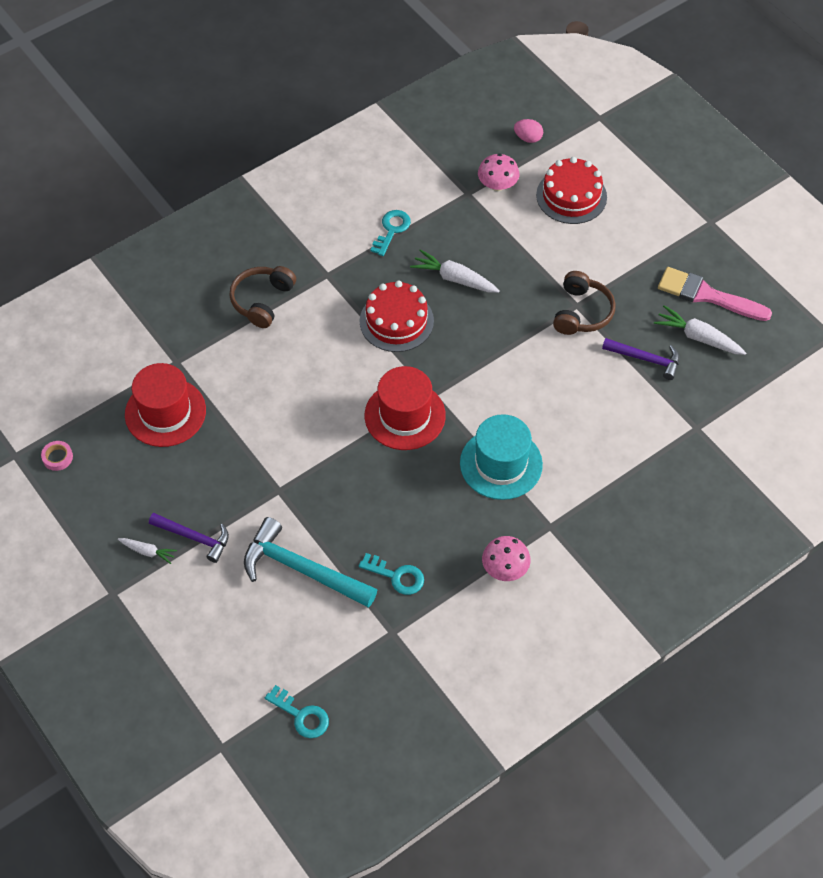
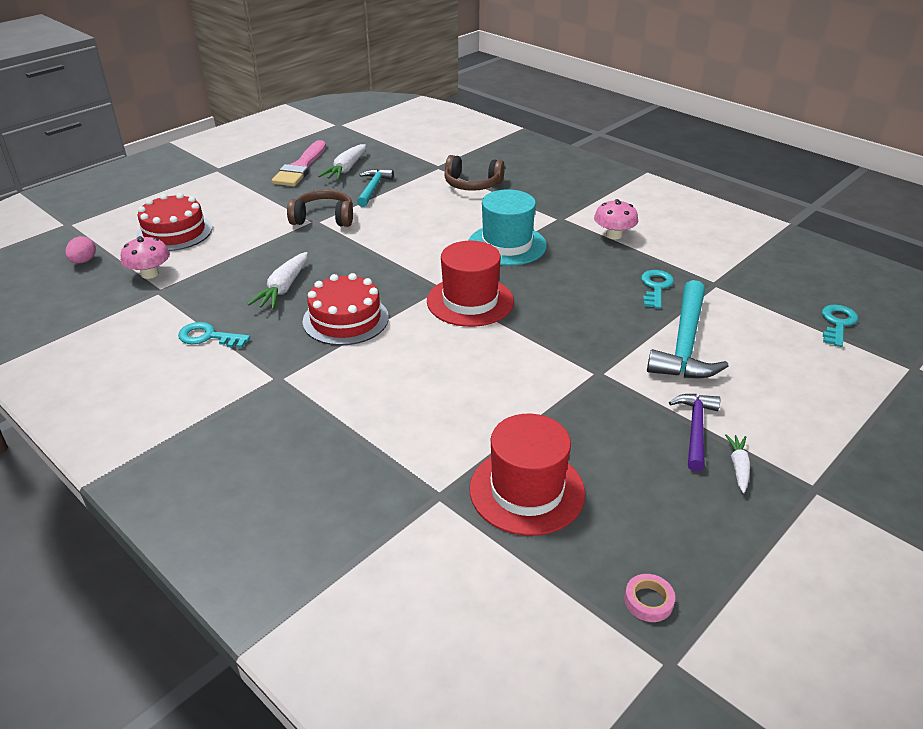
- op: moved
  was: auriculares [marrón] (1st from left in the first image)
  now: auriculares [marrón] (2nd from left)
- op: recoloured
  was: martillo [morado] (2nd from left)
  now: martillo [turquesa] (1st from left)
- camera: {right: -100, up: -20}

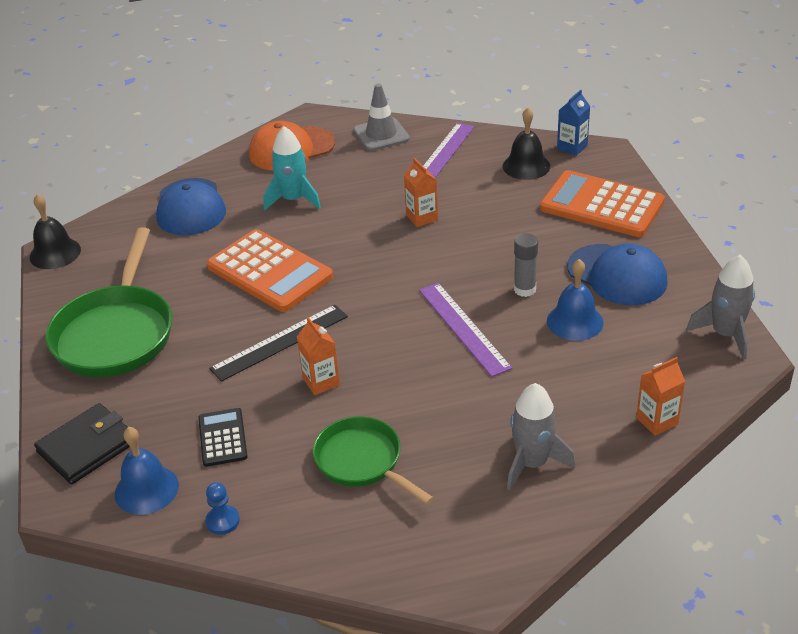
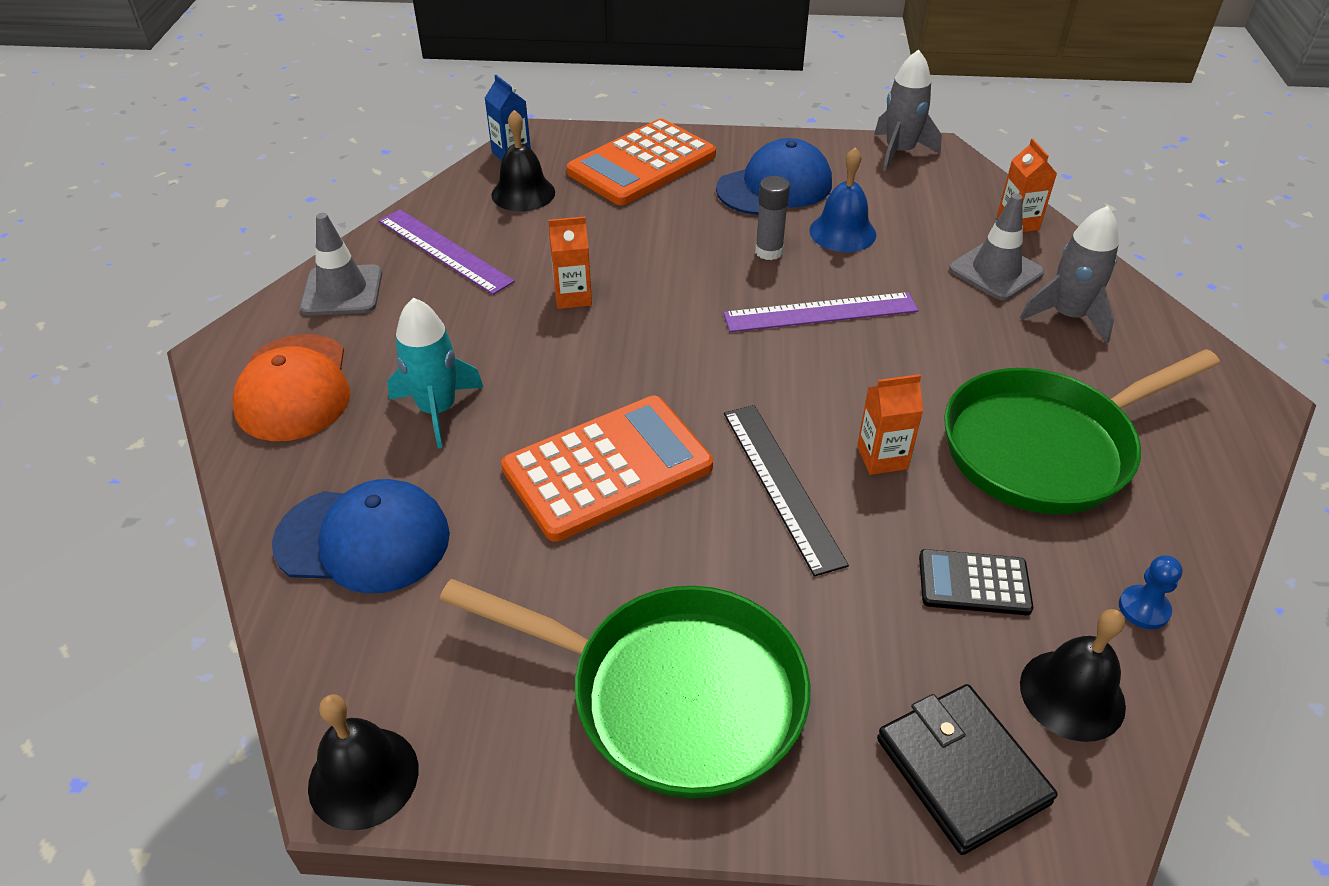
- op: recoloured
  was: campana [azul] (1st from left)
  now: campana [negro] (3rd from left)
- op: resized
  was: sartén [verde] (2nd from left)
  ratio: 1.61
- op: added
  now: cono de tráfico [gris] (2nd from left)
- camera: {right: -75, up: 5}

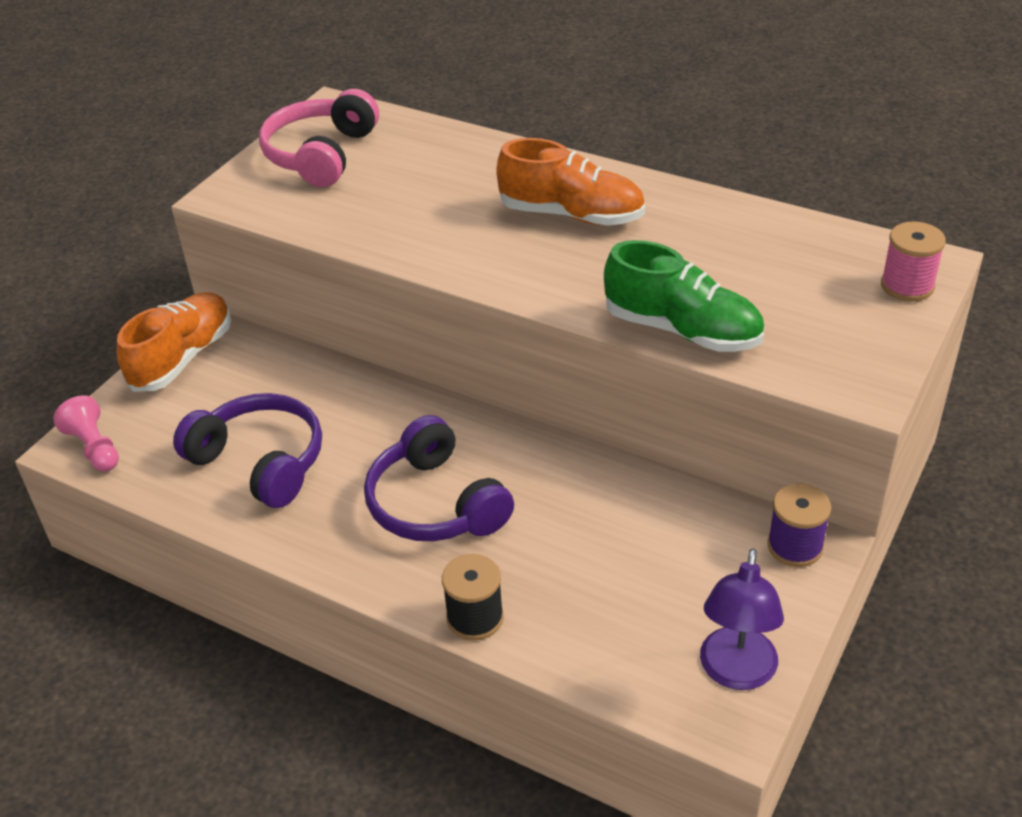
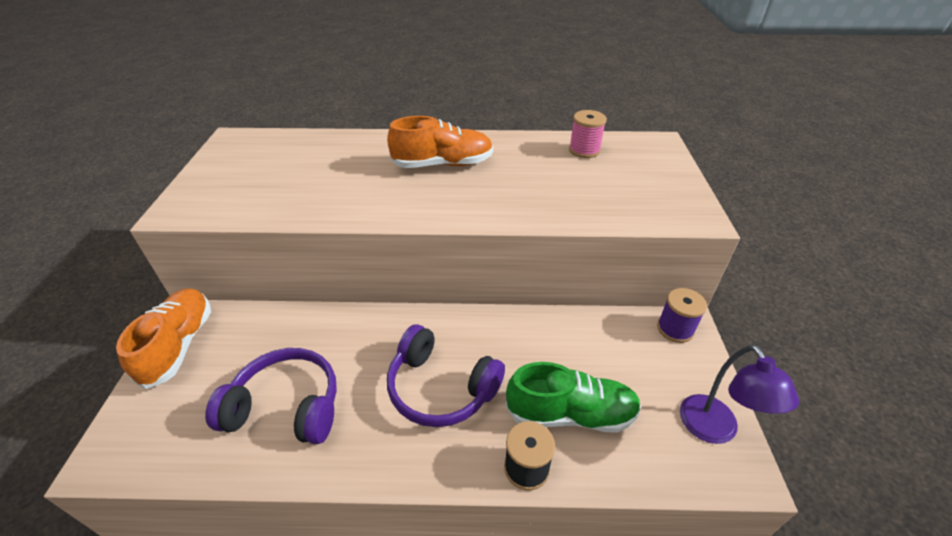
- op: removed
  was: peón [rosa]
- op: removed
  was: auriculares [rosa]
- op: moved
  was: zapato [verde]
- op: moved
  was: carrete [rosa]
- camera: {right: -30, up: 0}

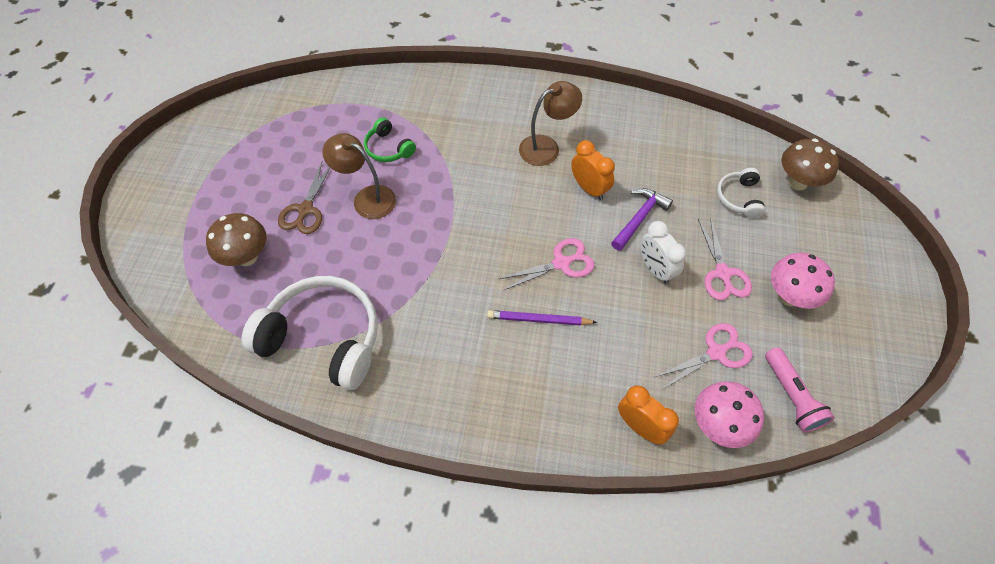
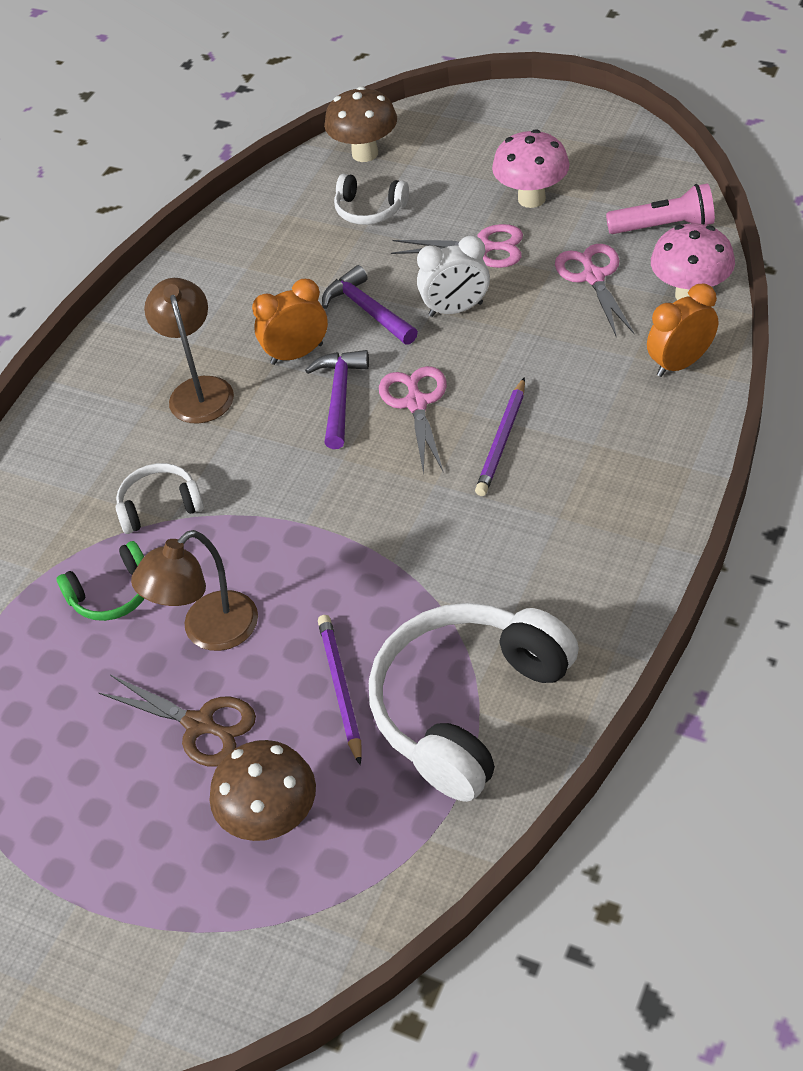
- op: added
  now: auriculares [blanco] (1st from left)
- op: added
  now: martillo [morado] (1st from left)
- op: added
  now: lápiz [morado] (1st from left)
- camera: {right: -70, up: -10}

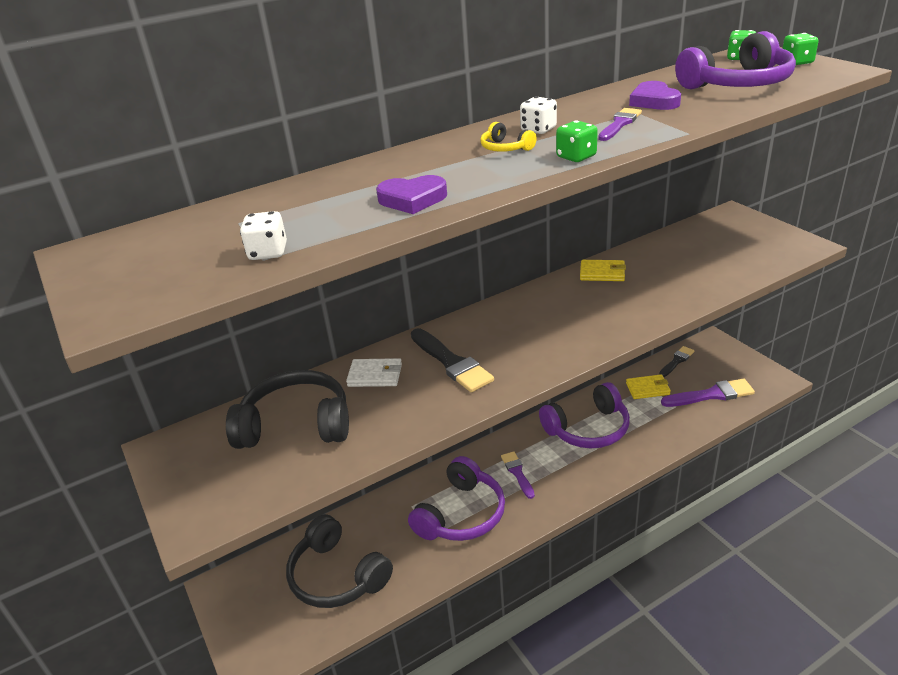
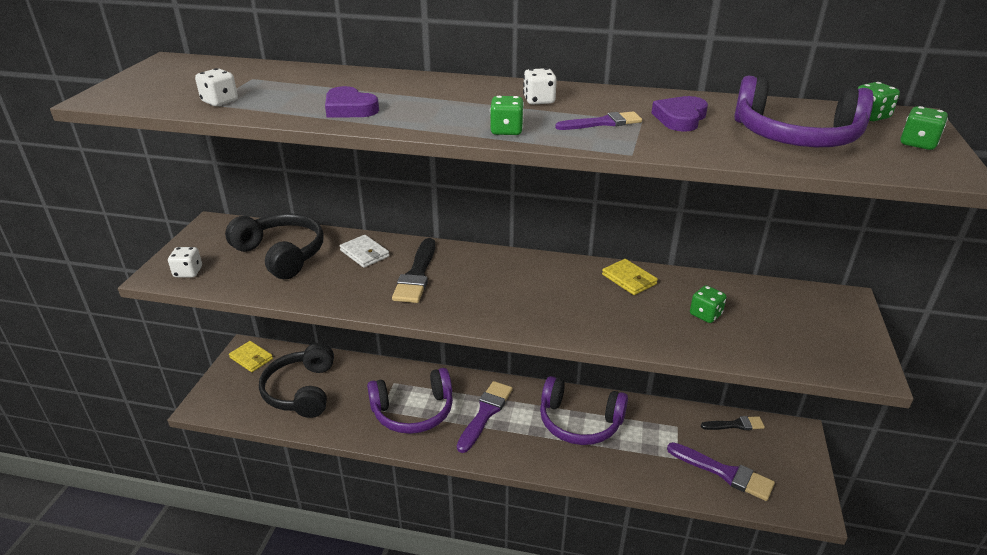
- op: removed
  was: auriculares [amarillo]
- op: resized
  was: pincel [morado] (1st from left)
  ratio: 1.59
- op: moved
  was: cartera [amarillo] (2nd from left in the first image)
  now: cartera [amarillo] (1st from left)
- op: added
  now: dado [blanco] (1st from left)
- op: added
  now: dado [verde] (2nd from left)
- camera: {right: 40, up: 0}

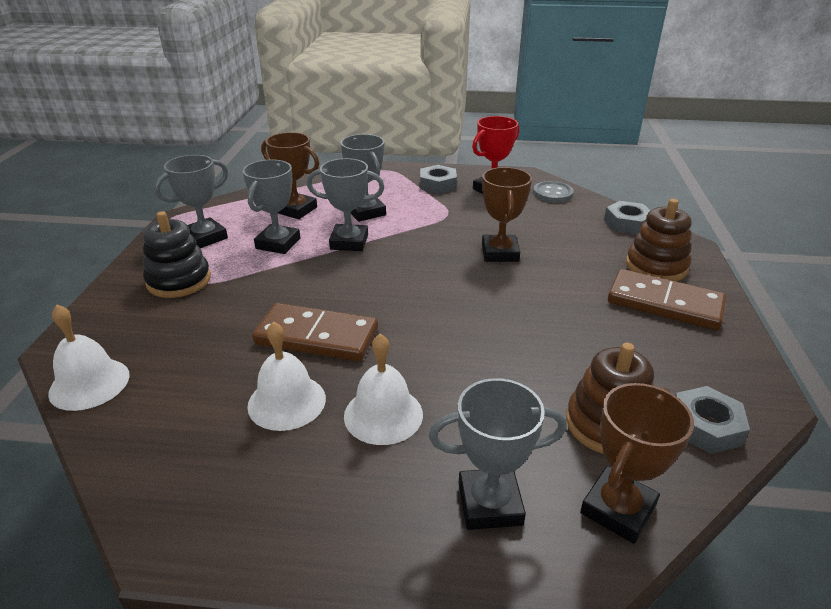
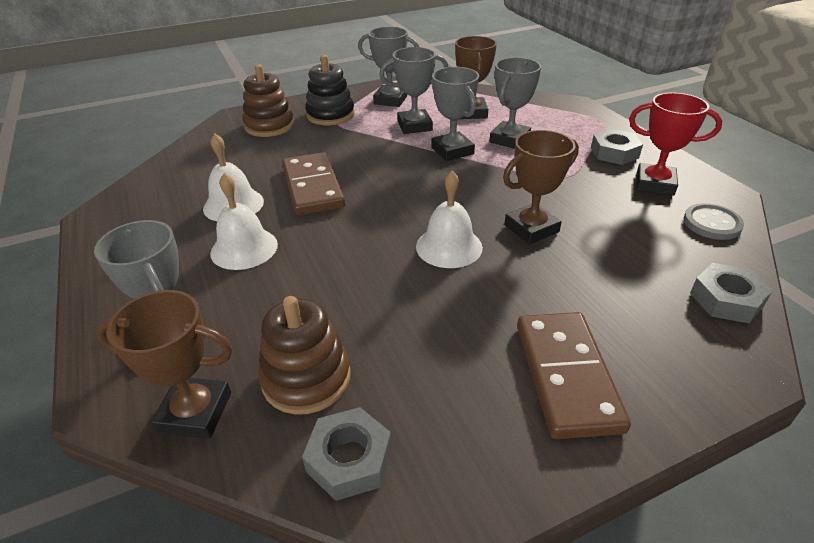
- op: moved
  was: campana [blanco] (1st from left in the first image)
  now: campana [blanco] (3rd from left)
- op: moved
  was: juguete apilable [marrón] (2nd from left in the first image)
  now: juguete apilable [marrón] (1st from left)
- camera: {right: 60, up: 5}

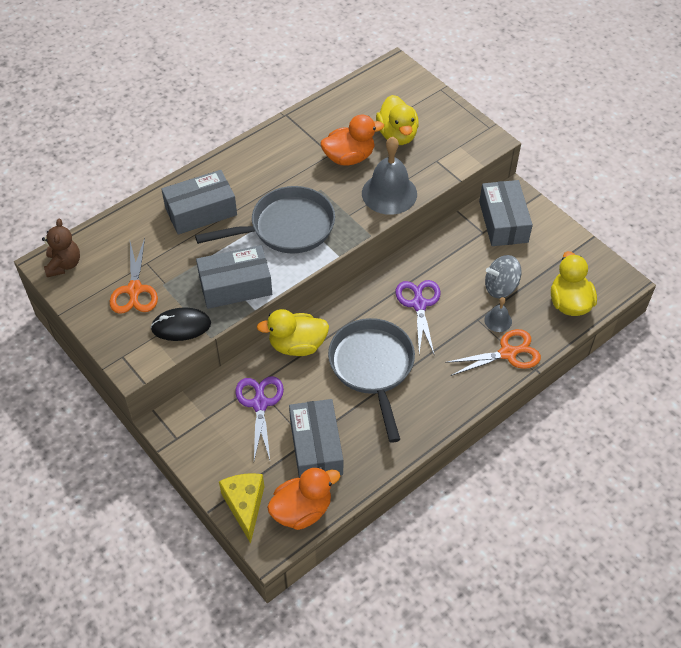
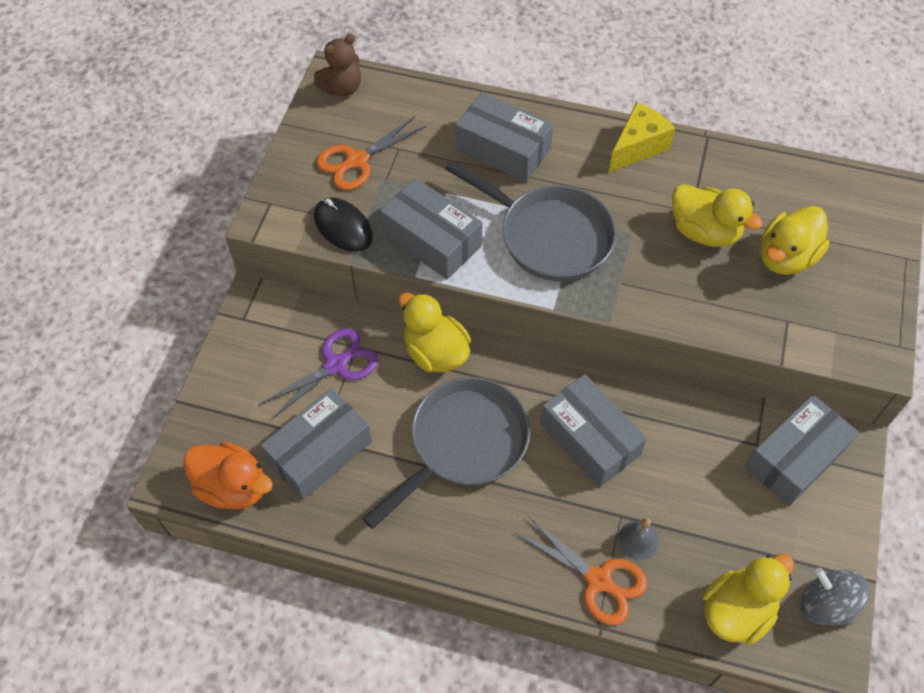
- op: moved
  was: queso [amarillo]
- op: recoloured
  was: pato [naranja] (2nd from left)
  now: pato [amarillo] (2nd from left)
- op: removed
  was: campana [gris] (1st from left)
- op: replaced
  was: tijeras [morado] (2nd from left)
  now: caja [gris] (4th from left)
- op: moved
  was: peonza [gris]
- camera: {right: 55, up: 5}

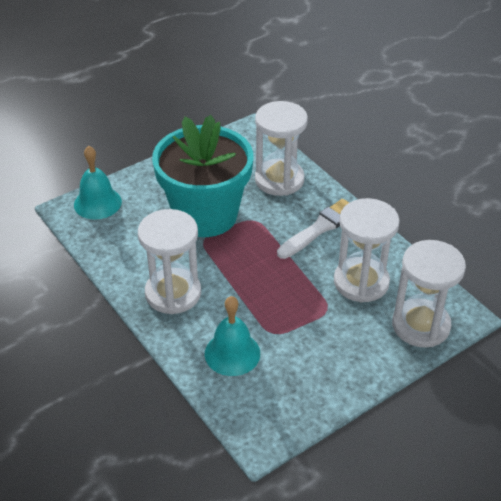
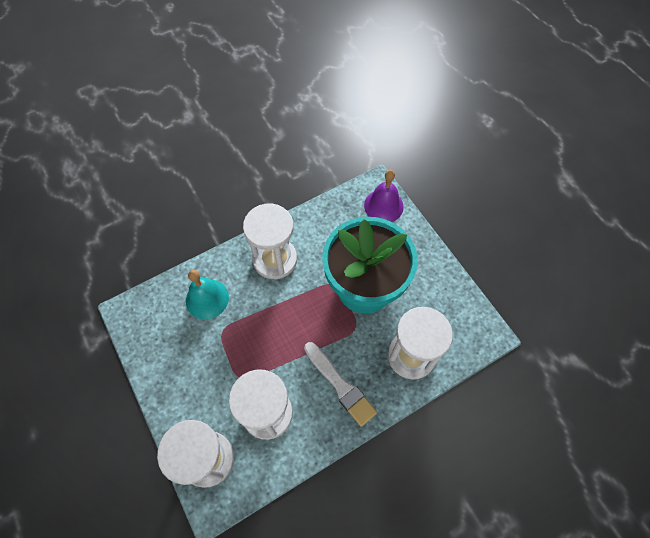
- op: recoloured
  was: campana [turquesa] (1st from left)
  now: campana [morado]
- camera: {right: 95, up: 20}

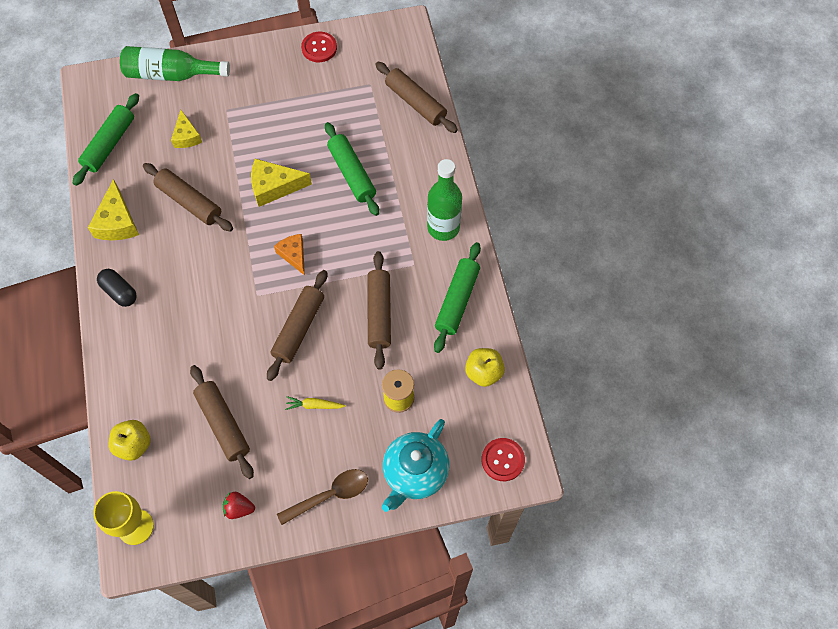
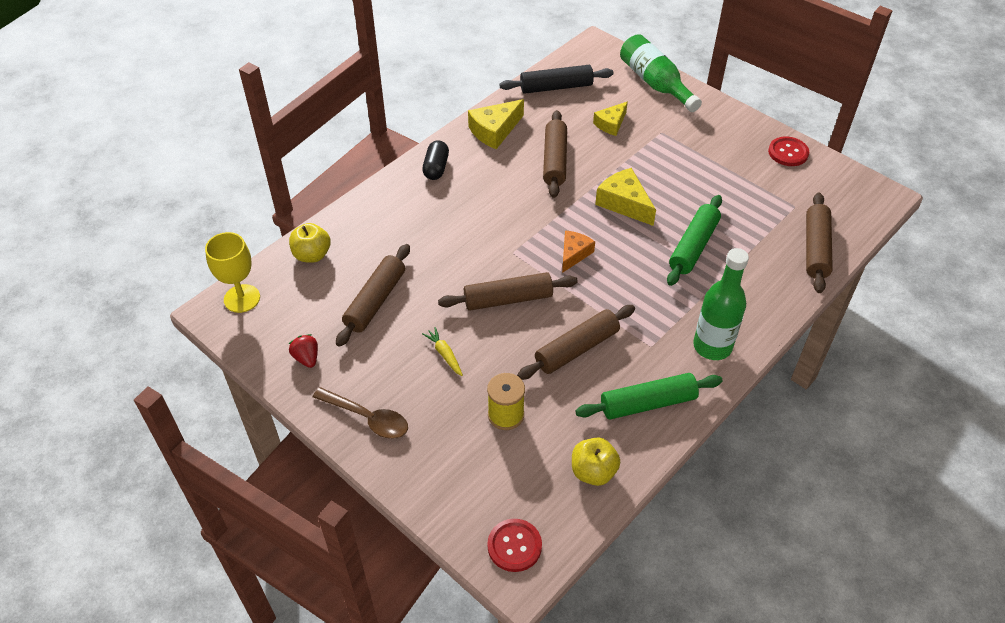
- op: recoloured
  was: rodillo [verde] (1st from left)
  now: rodillo [negro]
- op: removed
  was: tetera [turquesa]
- camera: {right: 55, up: -15}

